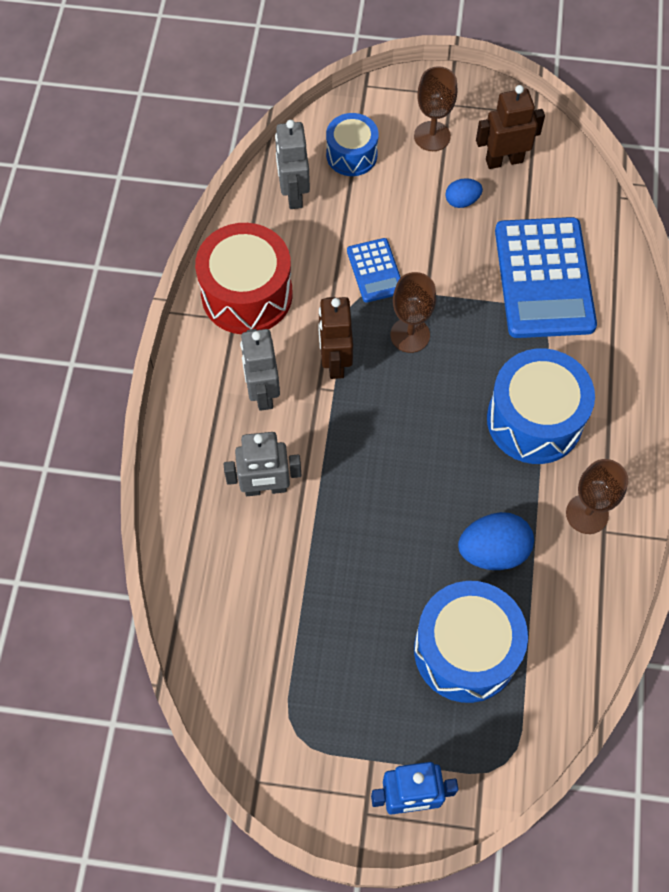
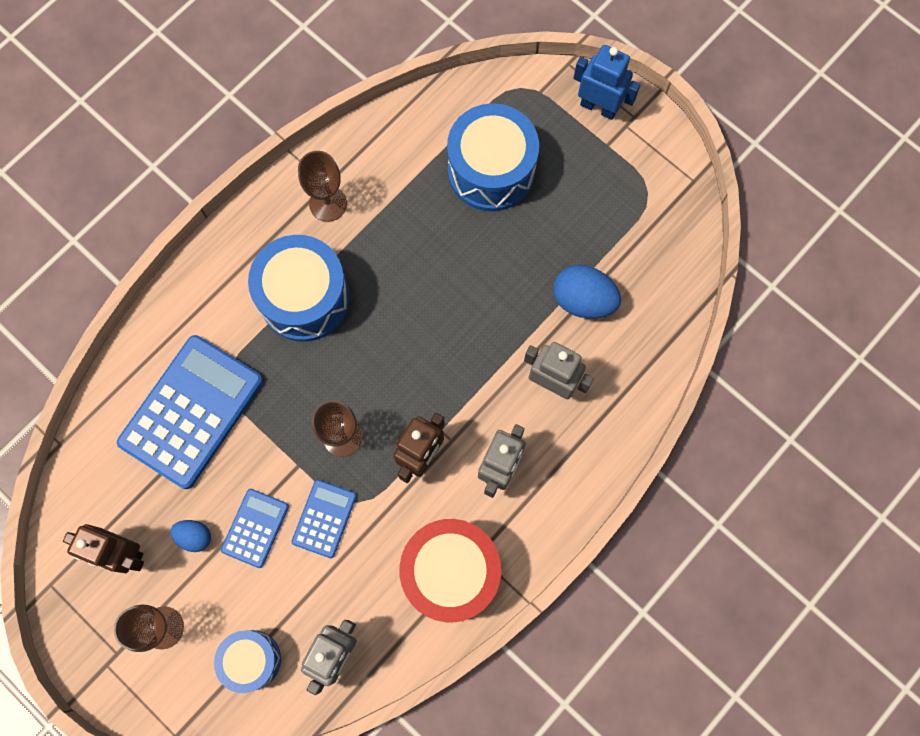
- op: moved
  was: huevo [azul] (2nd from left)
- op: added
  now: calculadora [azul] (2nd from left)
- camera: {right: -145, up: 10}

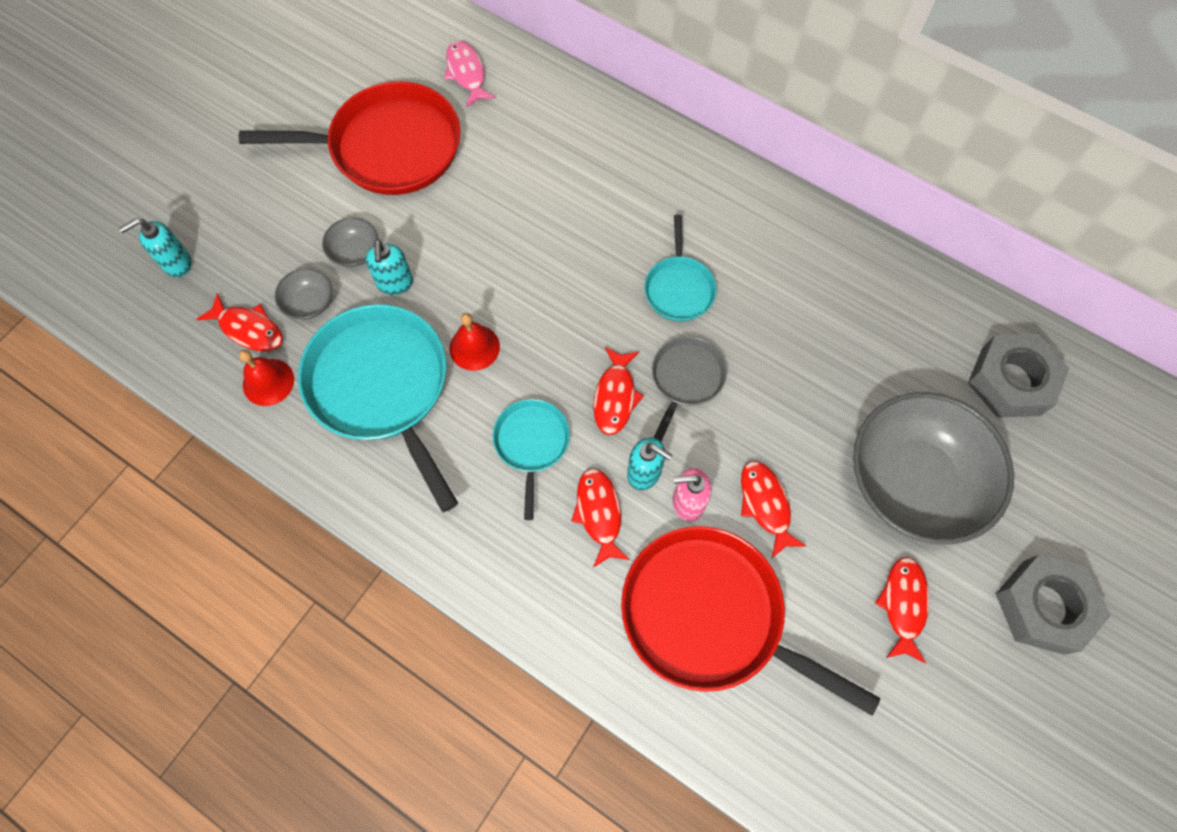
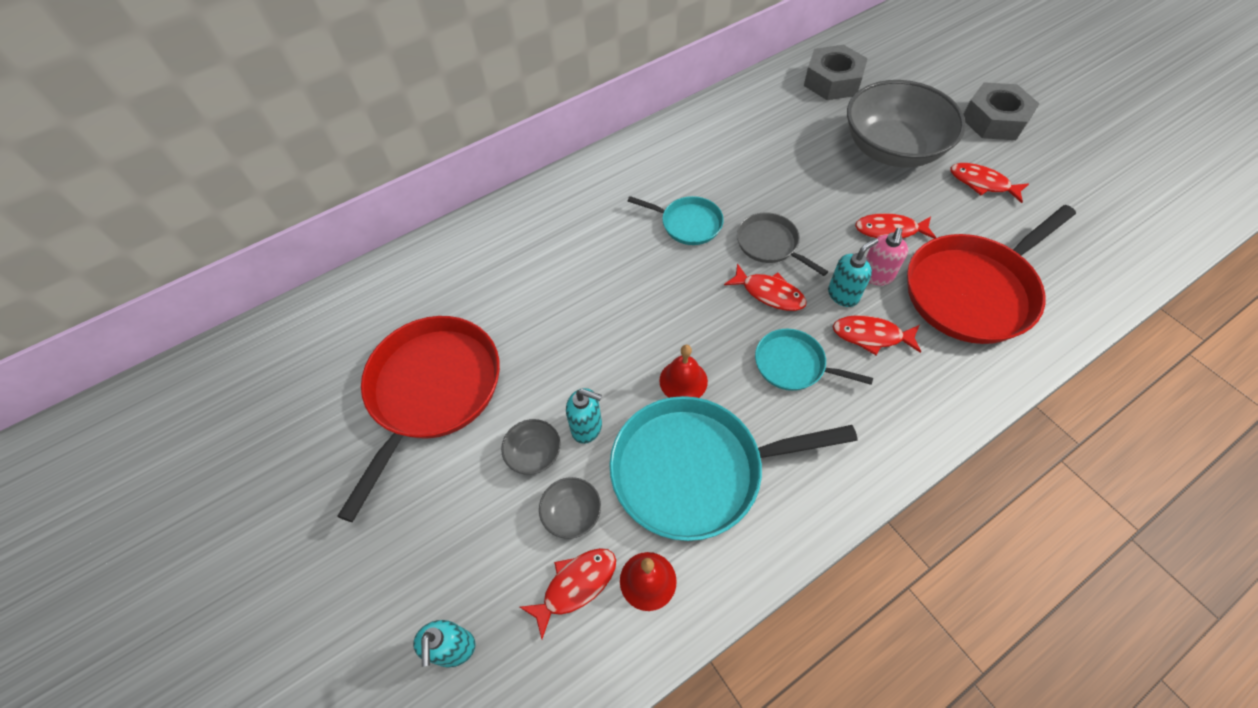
- op: removed
  was: pez [rosa]
- camera: {right: -65, up: -10}

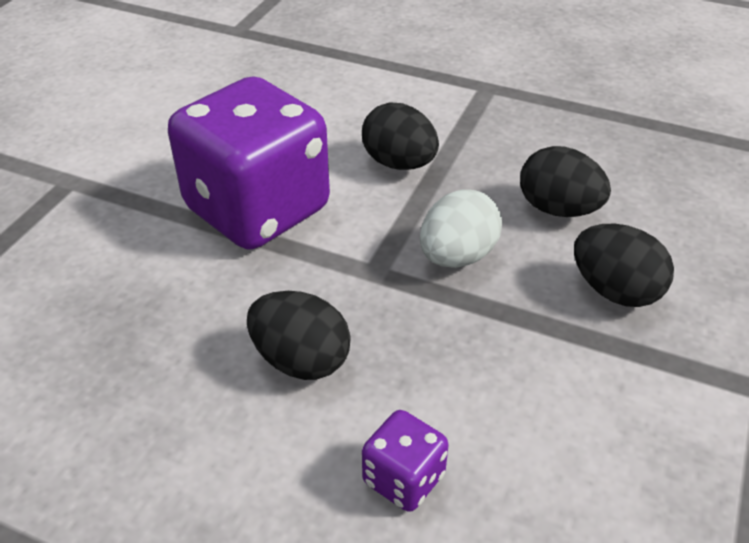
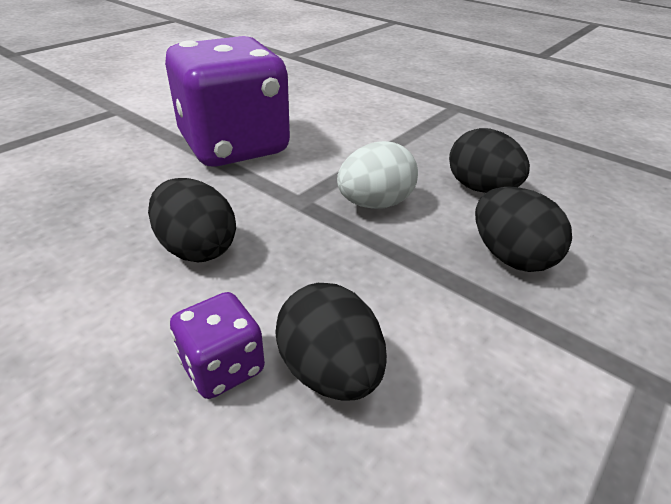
- op: moved
  was: huevo [negro] (2nd from left)
- camera: {right: 15, up: -5}

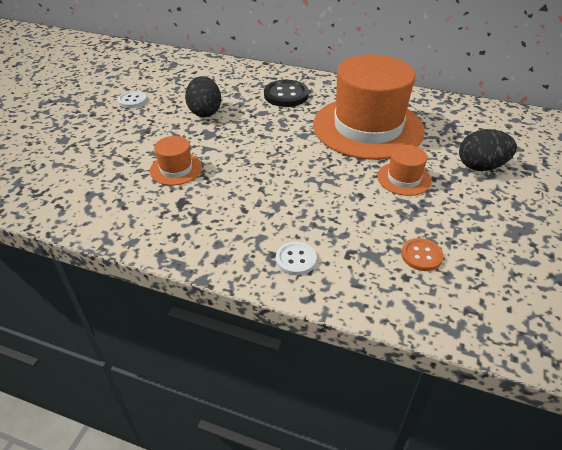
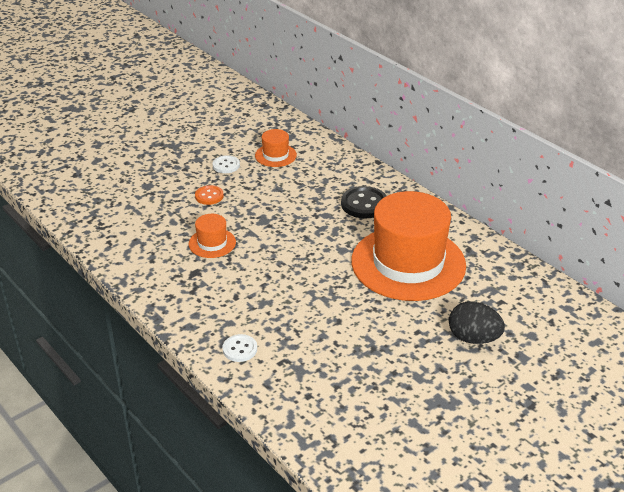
- op: removed
  was: huevo [negro] (1st from left)
- op: moved
  was: sombrero [naranja] (3rd from left in the first image)
  now: sombrero [naranja] (2nd from left)
- op: moved
  was: botón [naranja]
- camera: {right: 30, up: -5}

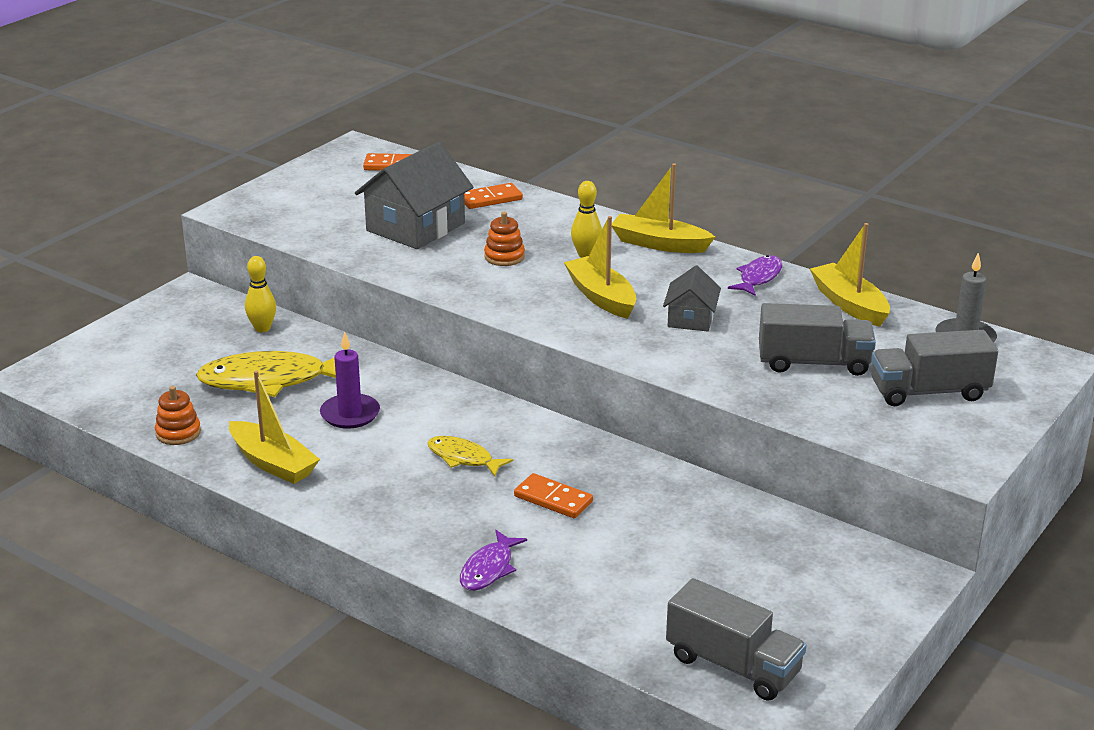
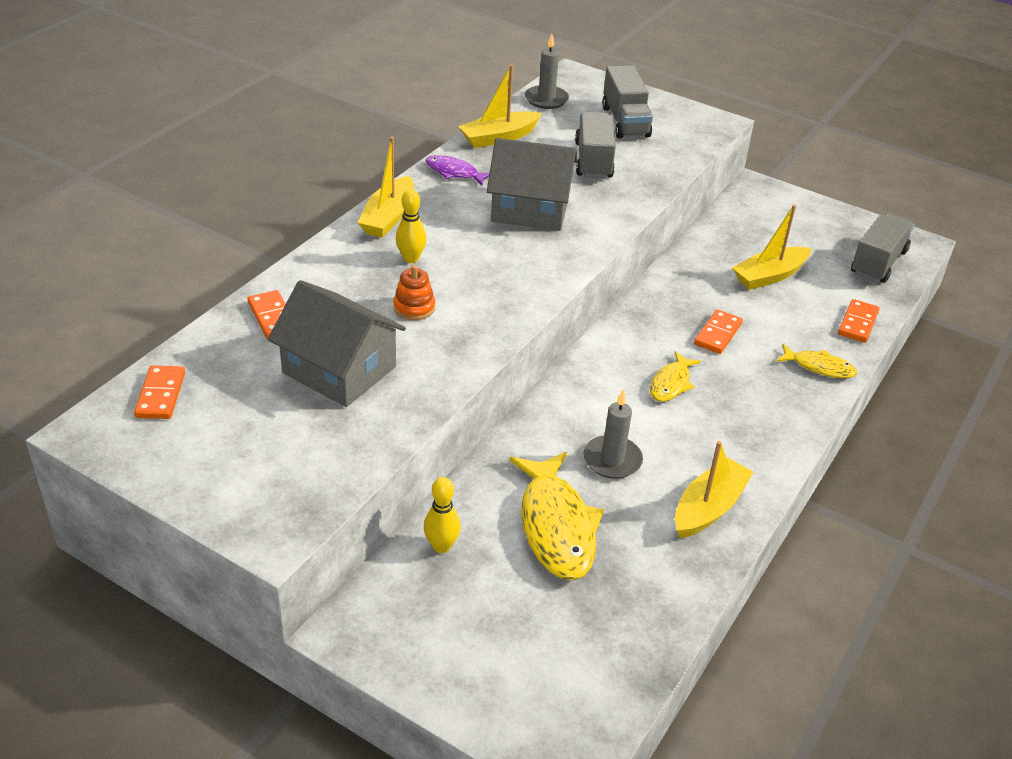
- op: removed
  was: juguete apilable [naranja] (1st from left)
- op: recoloured
  was: vela [morado]
  now: vela [gris] (2nd from left)
- op: recoloured
  was: pez [morado] (1st from left)
  now: pez [amarillo] (3rd from left)
- op: moved
  was: barco [amarillo] (2nd from left in the first image)
  now: barco [amarillo] (4th from left)
- op: resized
  was: casa [gris] (2nd from left)
  ratio: 1.82
- op: added
  now: ficha de dominó [naranja] (4th from left)
- camera: {right: -95, up: 10}

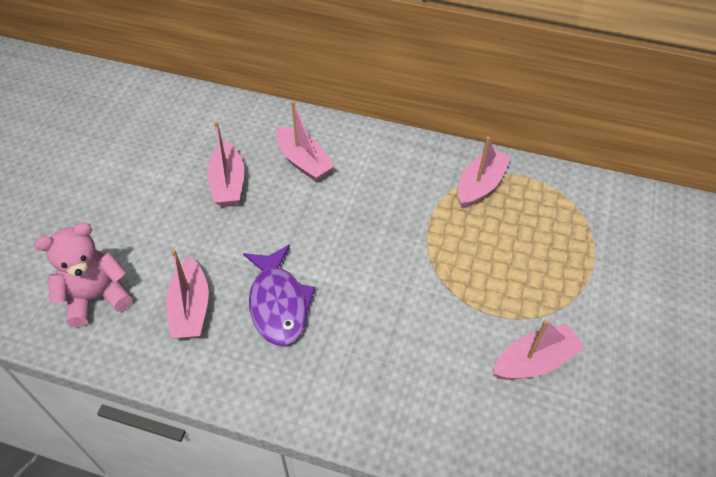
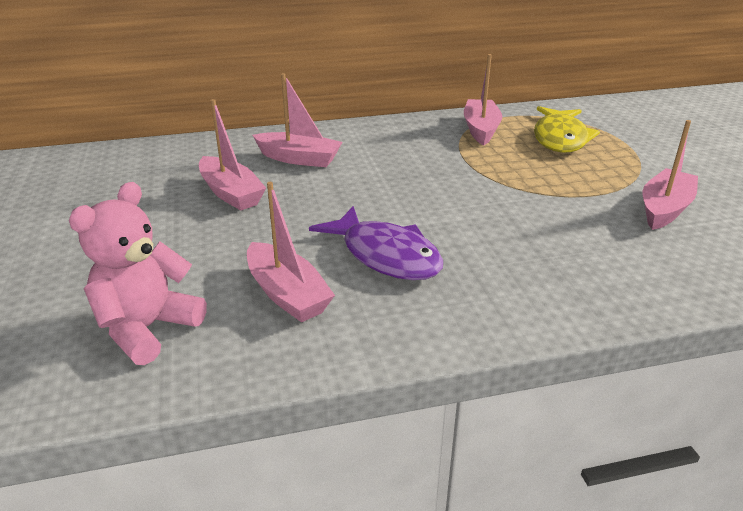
- op: added
  now: pez [amarillo]
- camera: {right: -30, up: -20}

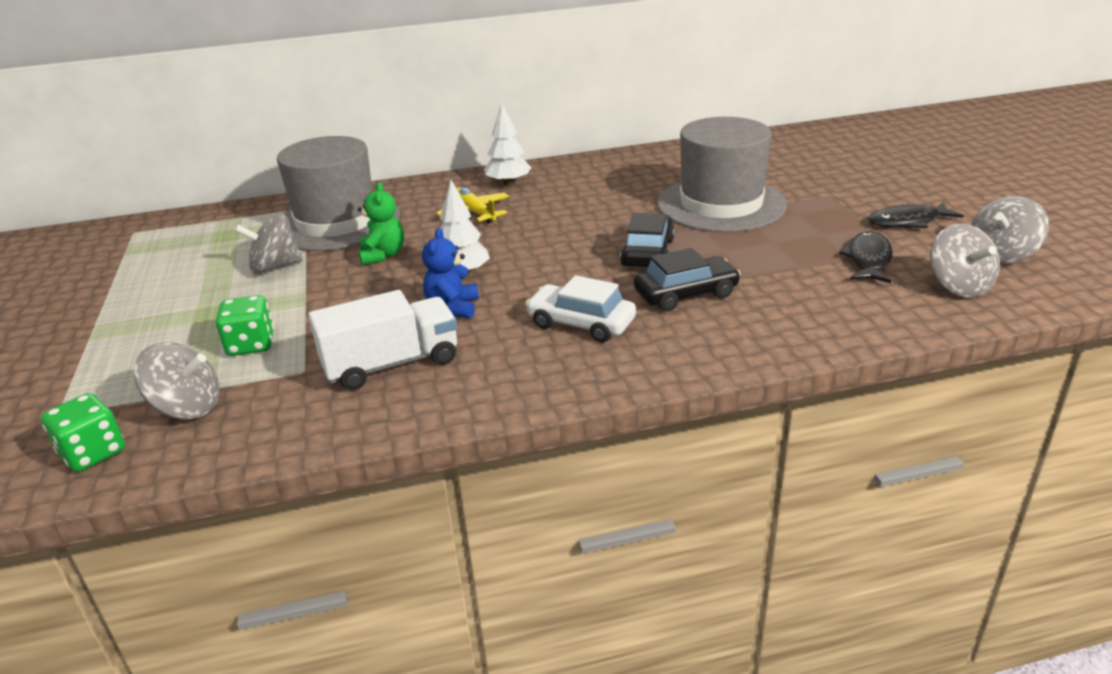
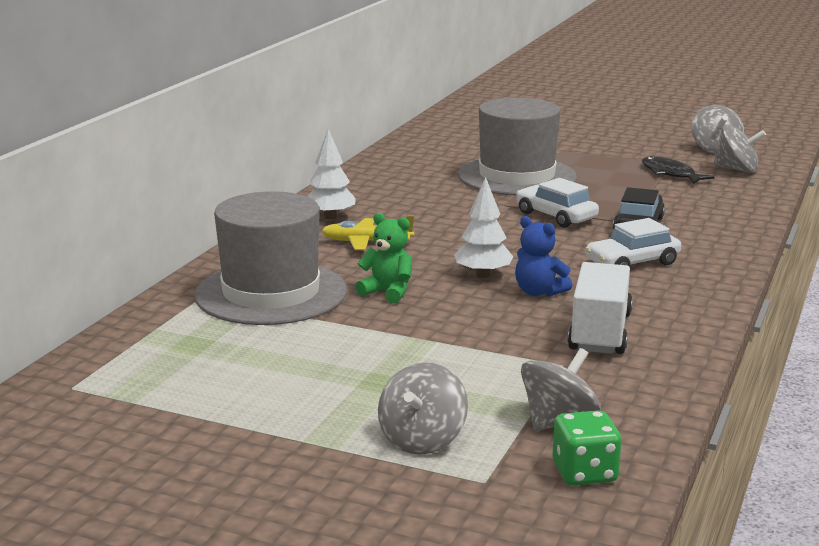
- op: removed
  was: dado [verde] (2nd from left)
- op: moved
  was: peonza [gris] (2nd from left in the first image)
  now: peonza [gris] (1st from left)
- op: recoloured
  was: coche [negro] (1st from left)
  now: coche [blanco] (1st from left)
- op: removed
  was: pez [negro] (2nd from left)
- camera: {right: -55, up: -10}

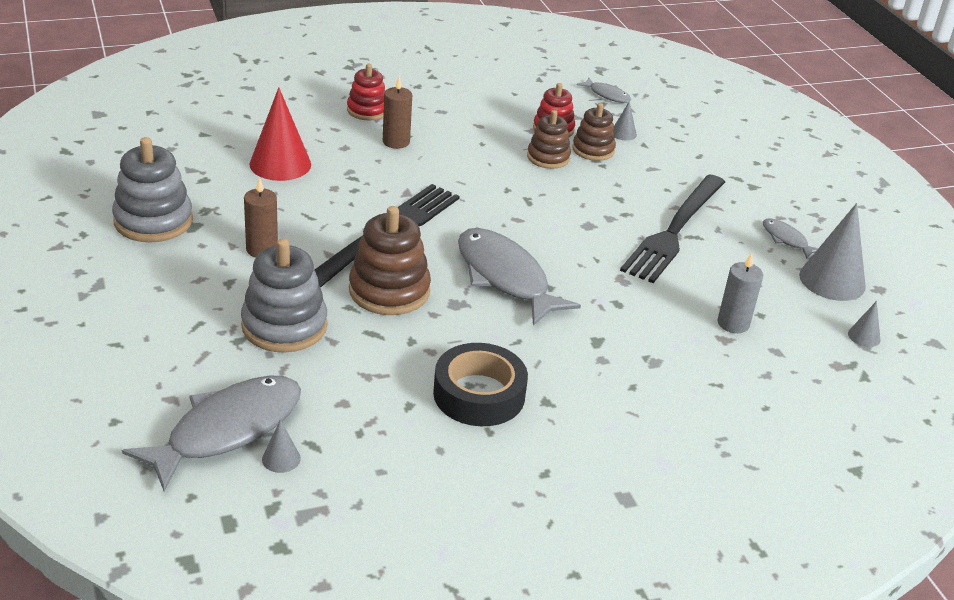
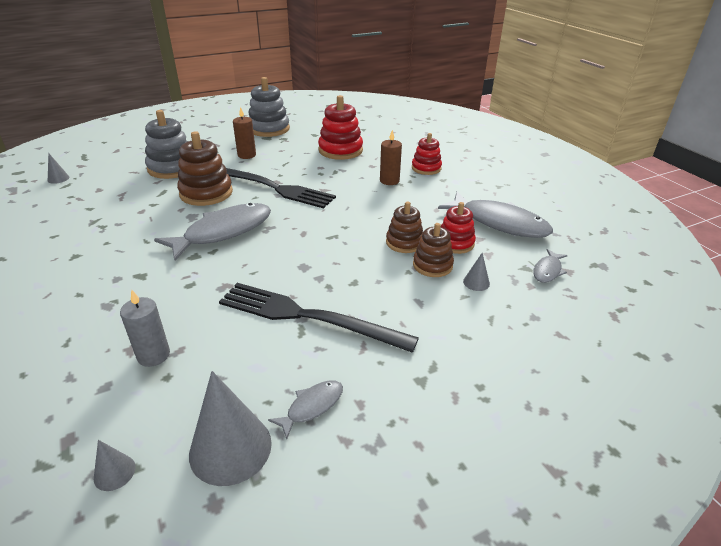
- op: moved
  was: pez [gris] (1st from left in the first image)
  now: pez [gris] (3rd from left)
- op: replaced
  was: cono [rojo]
  now: juguete apilable [rojo] (1st from left)
- op: removed
  was: cinta adhesiva [negro]
- camera: {right: 85, up: 0}

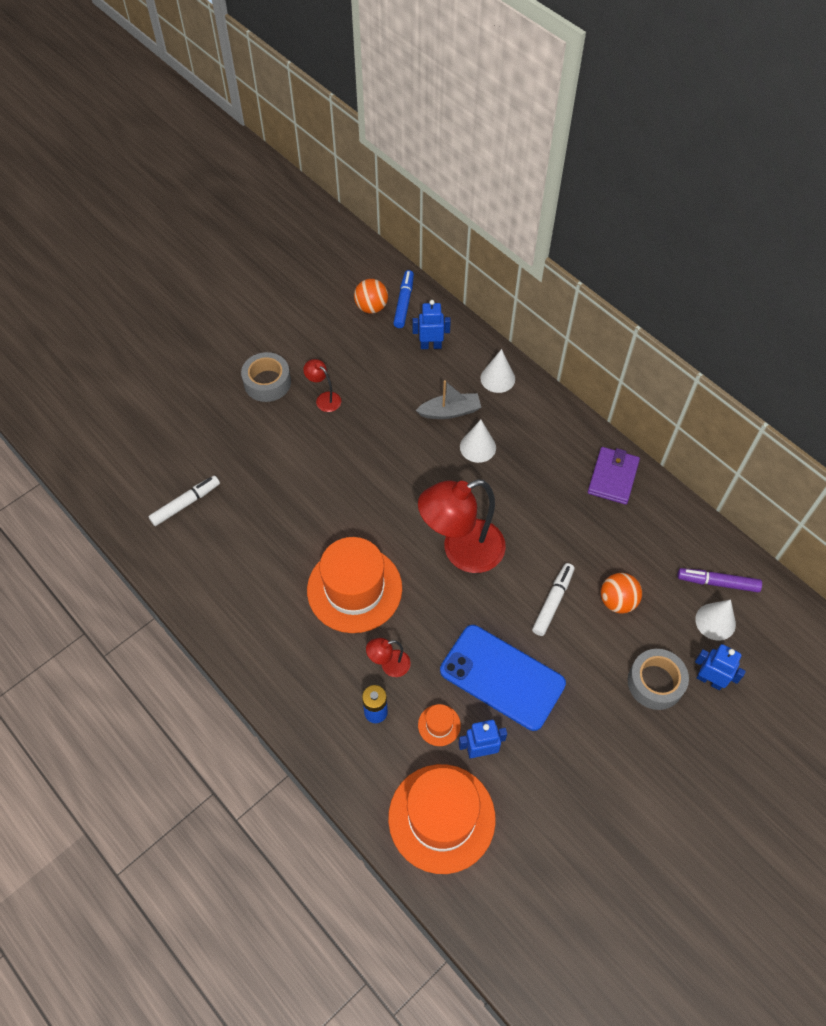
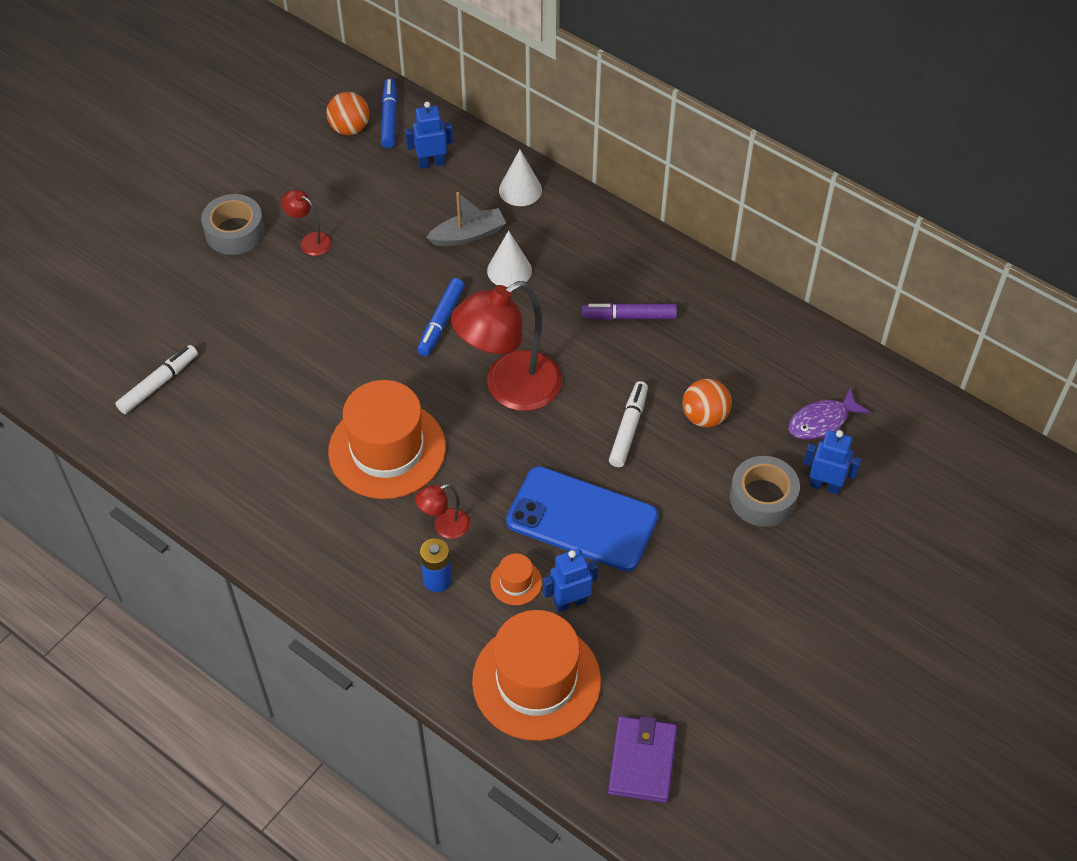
- op: moved
  was: cartera [morado]
- op: moved
  was: rotulador [morado]
- op: replaced
  was: cono [blanco] (3rd from left)
  now: pez [morado]
- op: added
  now: rotulador [azul] (2nd from left)
- camera: {right: -10, up: -5}

